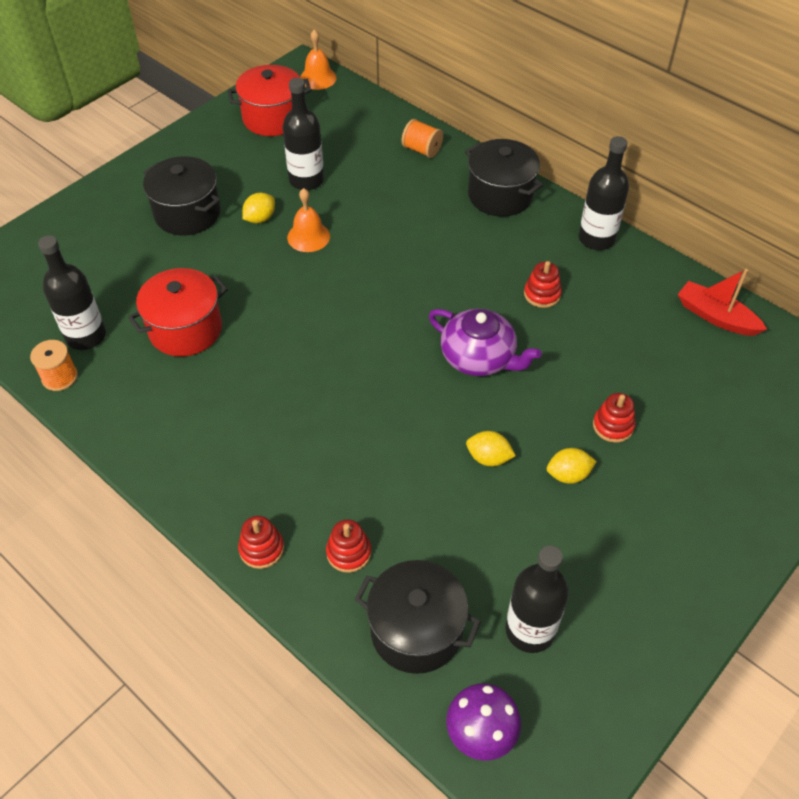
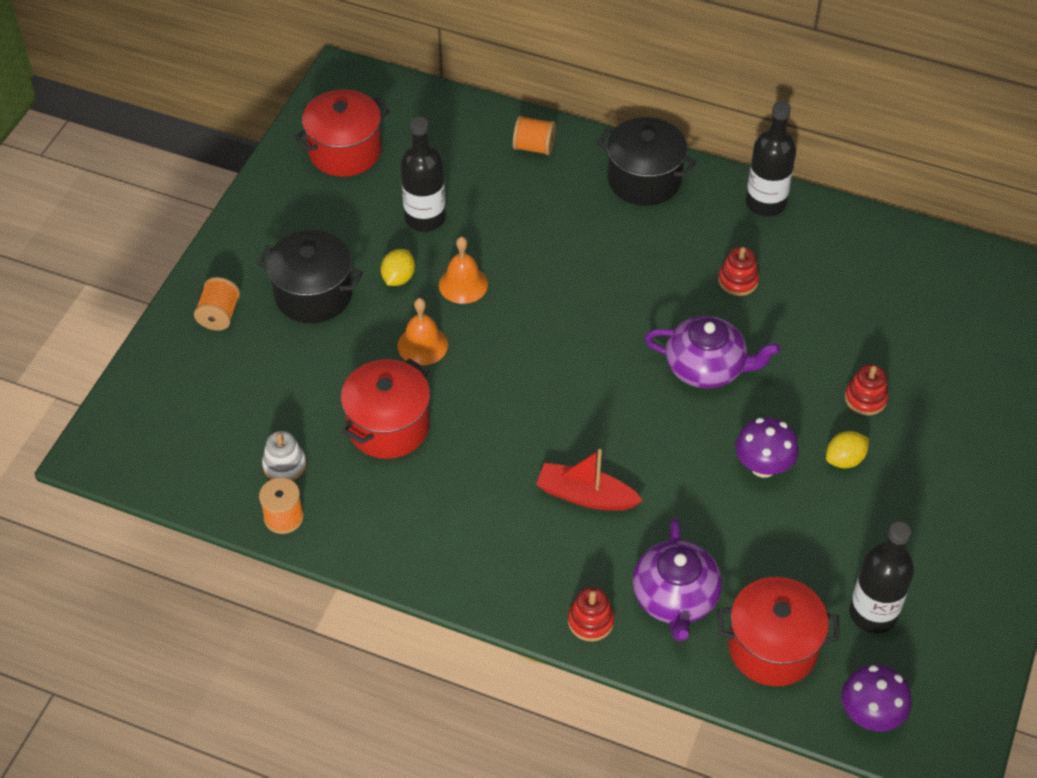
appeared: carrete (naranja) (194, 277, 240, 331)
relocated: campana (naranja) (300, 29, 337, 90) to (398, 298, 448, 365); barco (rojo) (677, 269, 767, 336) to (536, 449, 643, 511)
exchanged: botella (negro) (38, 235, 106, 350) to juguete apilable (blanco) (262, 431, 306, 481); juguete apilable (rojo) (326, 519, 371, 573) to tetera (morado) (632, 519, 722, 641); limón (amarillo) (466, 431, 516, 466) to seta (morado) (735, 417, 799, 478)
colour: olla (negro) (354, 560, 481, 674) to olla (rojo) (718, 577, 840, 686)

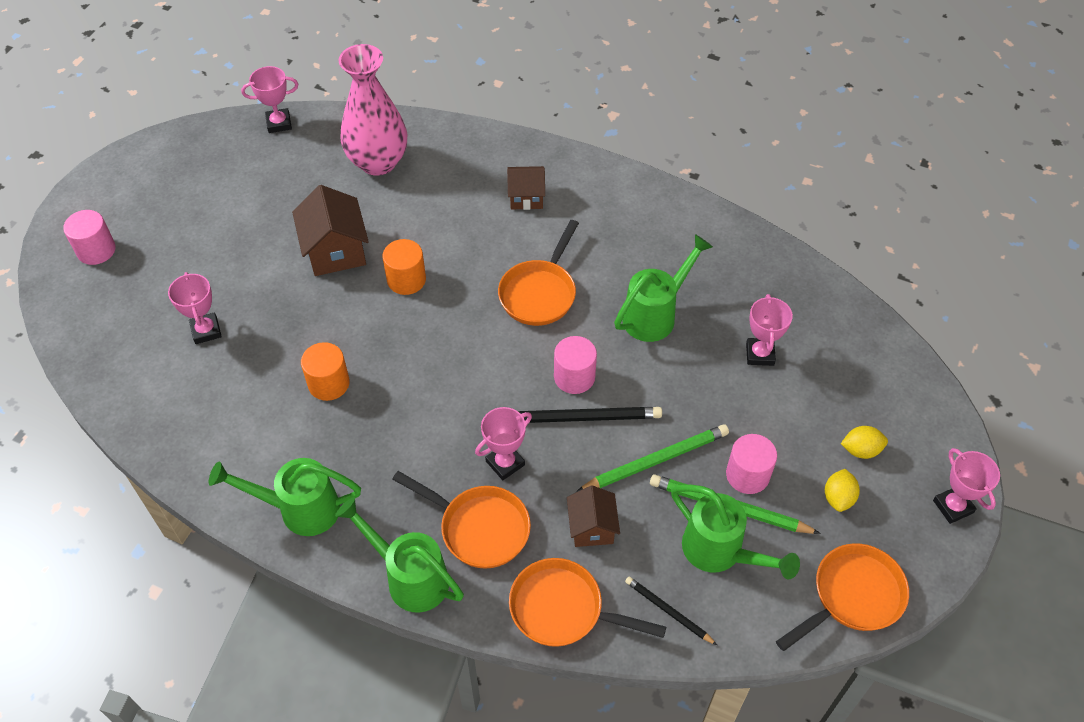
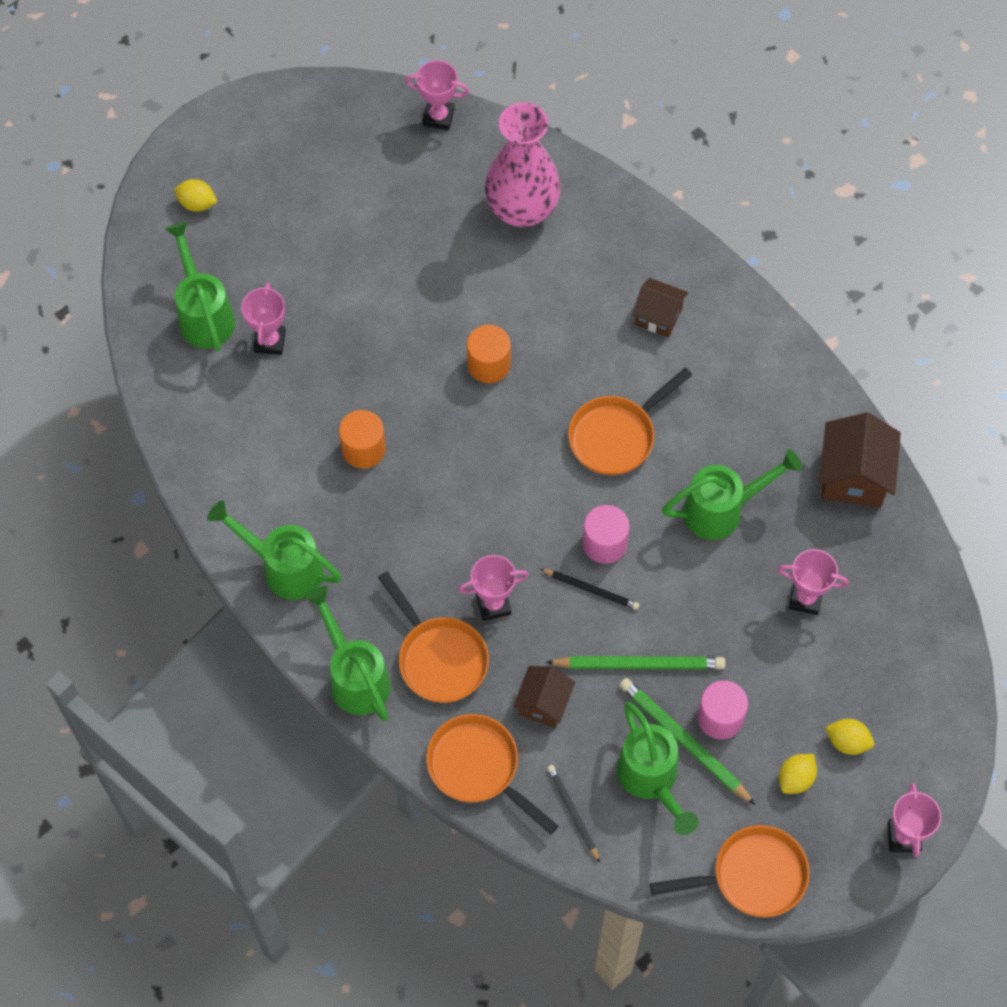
appeared: regadera (verde) (165, 222, 235, 351)
relocated: casa (marrón) (292, 185, 369, 276) to (819, 413, 901, 507)
exchanged: cilindro (rosa) (63, 210, 116, 265) to limón (amarillo) (174, 179, 218, 211)
spun: trofeo (rosa) (746, 294, 793, 366) = (778, 549, 849, 615) 75 degrees clockwise
size: lápiz (negro) (518, 407, 662, 423) = (540, 569, 639, 610) x0.60

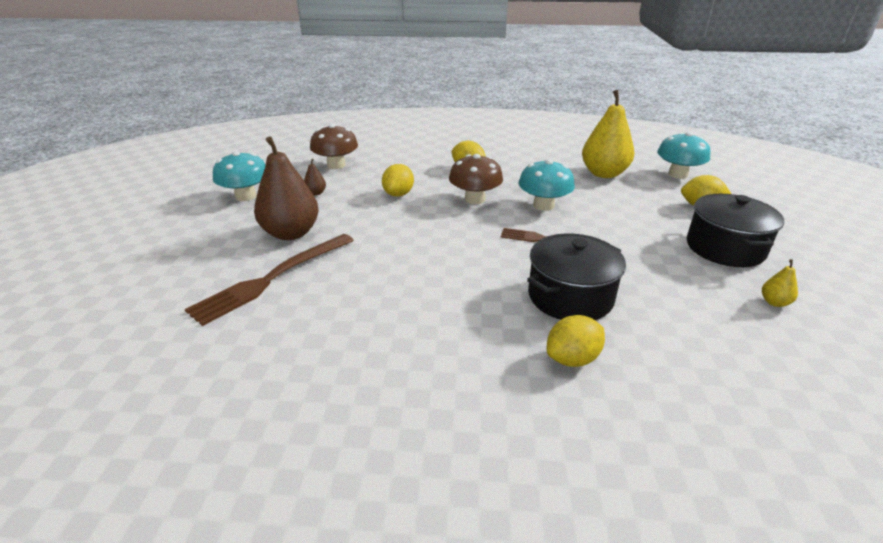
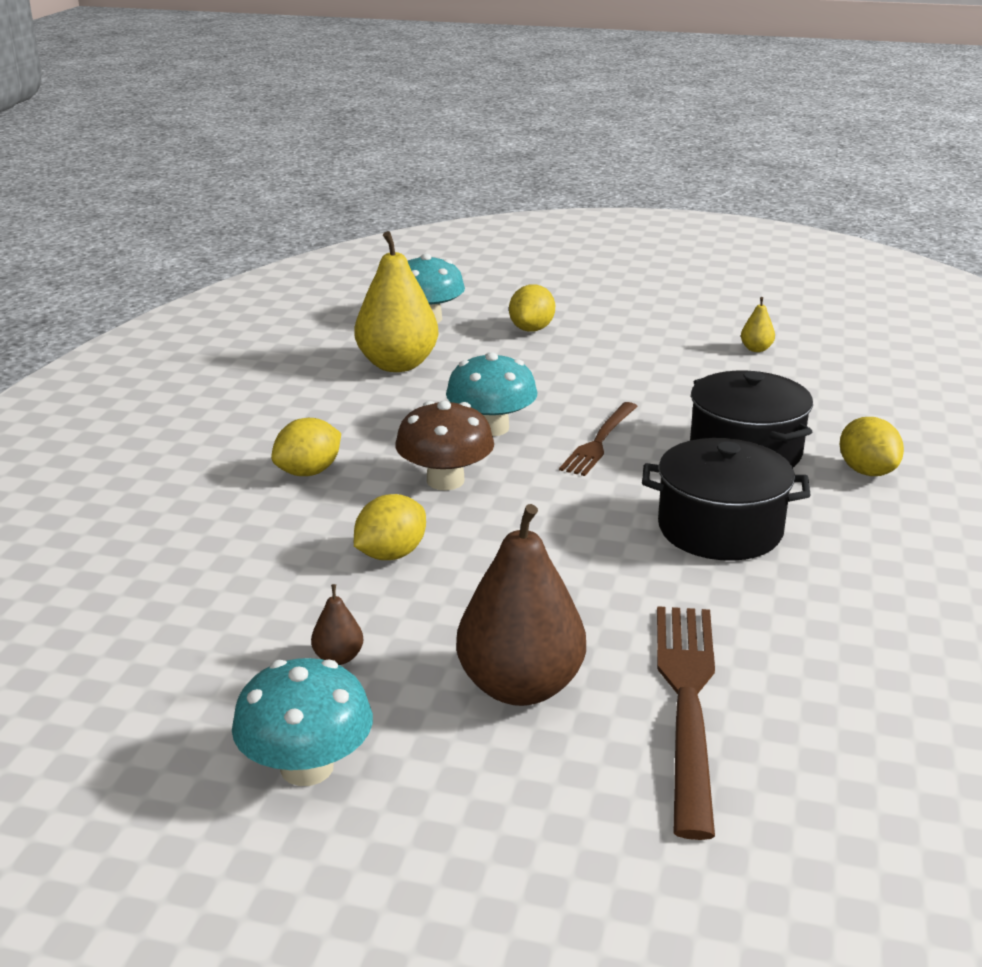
missing: seta (marrón) (310, 124, 358, 169)
relocated: olla (negro) (687, 194, 784, 267) to (642, 438, 811, 561)
spun: tenedor (marrón) (185, 234, 354, 326) = (657, 606, 715, 840) 135 degrees counterclockwise; limón (amarillo) (382, 164, 414, 197) = (354, 494, 426, 560) 75 degrees counterclockwise

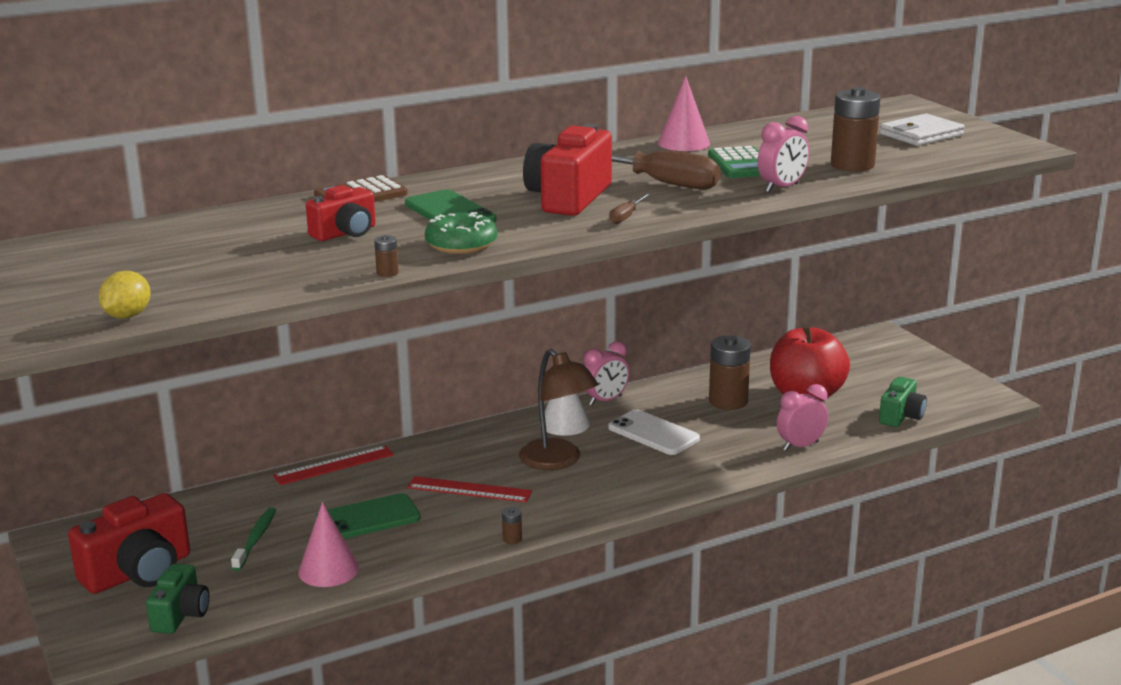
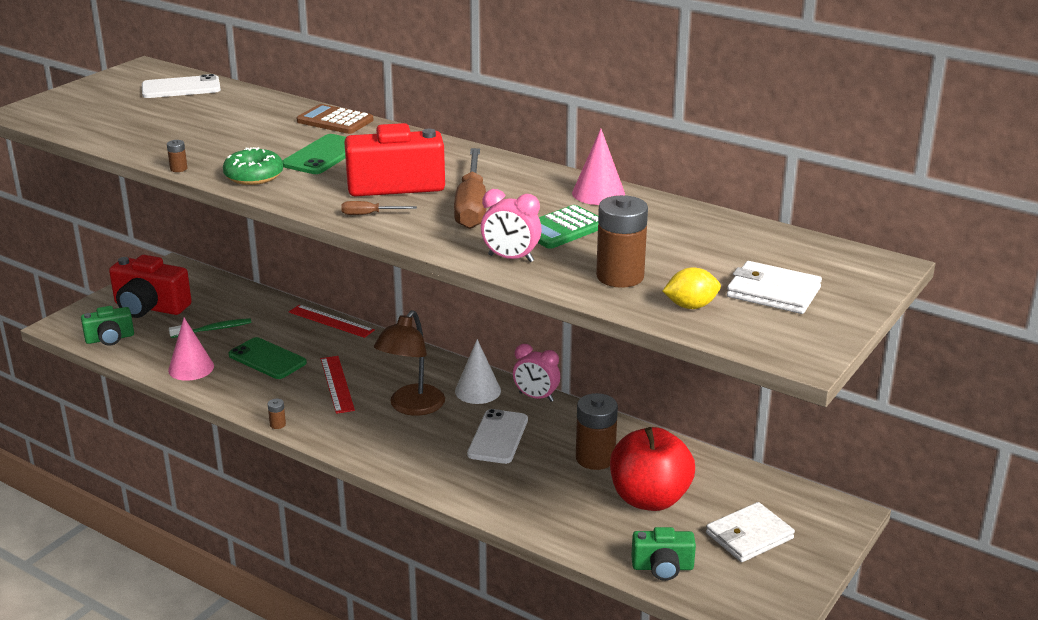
missing: cámara (rojo) (306, 185, 376, 241); despertador (rosa) (777, 384, 828, 451)
appeared: móvil (blanco) (142, 74, 221, 98); cartera (blanco) (706, 502, 795, 562)
relocated: limón (amarillo) (99, 271, 151, 319) to (663, 267, 721, 309)

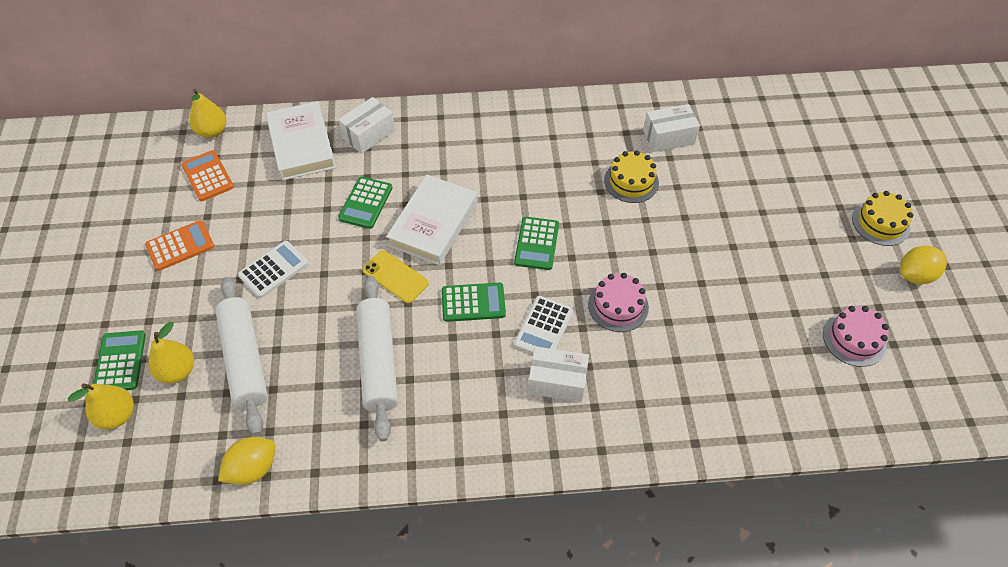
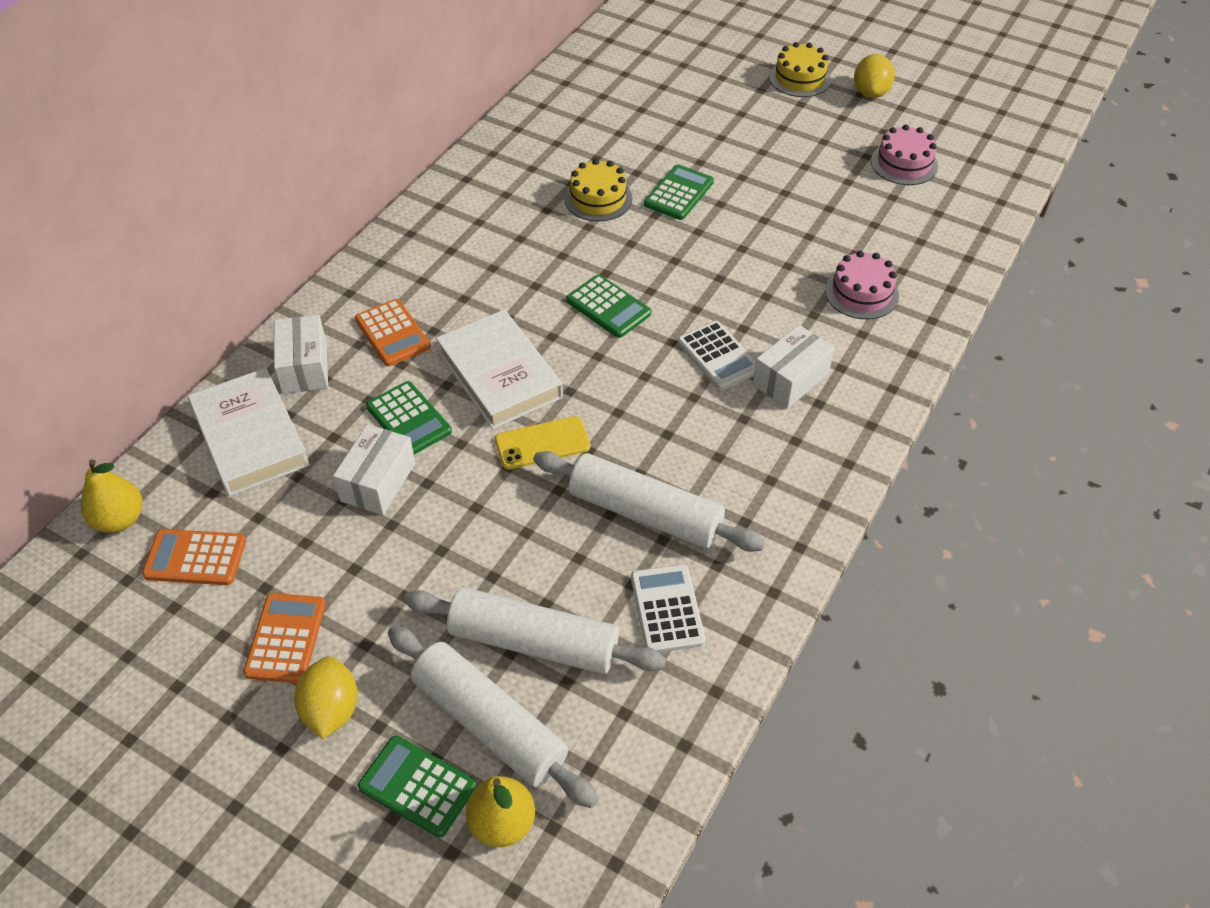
appeared: calculadora (naranja) (355, 299, 431, 366)
relocated: limón (amarillo) (218, 437, 275, 485) to (294, 656, 358, 739); calculadora (blanco) (238, 241, 309, 298) to (631, 564, 705, 653); calculadora (verde) (442, 283, 506, 322) to (644, 164, 714, 220); tarta (rosa) (588, 273, 649, 332) to (825, 251, 899, 319); caja (blanco) (643, 104, 700, 152) to (333, 424, 415, 515)
exchanged: pera (amarillo) (148, 322, 194, 384) to rodillo (blanco) (388, 626, 598, 808)
spun: libro (blanco) (266, 101, 336, 180) = (188, 368, 310, 496) 45 degrees clockwise

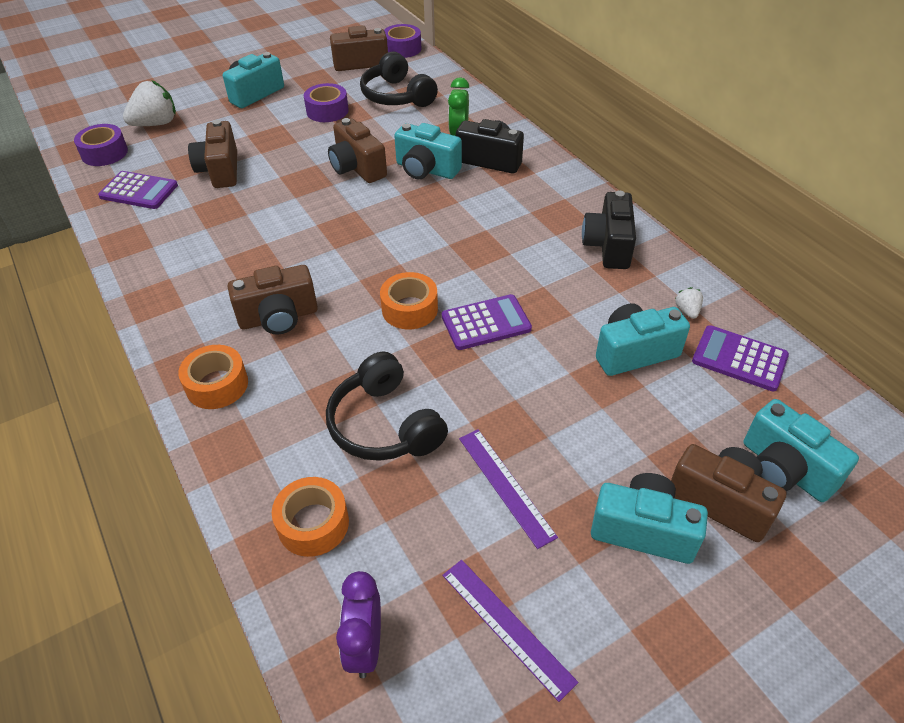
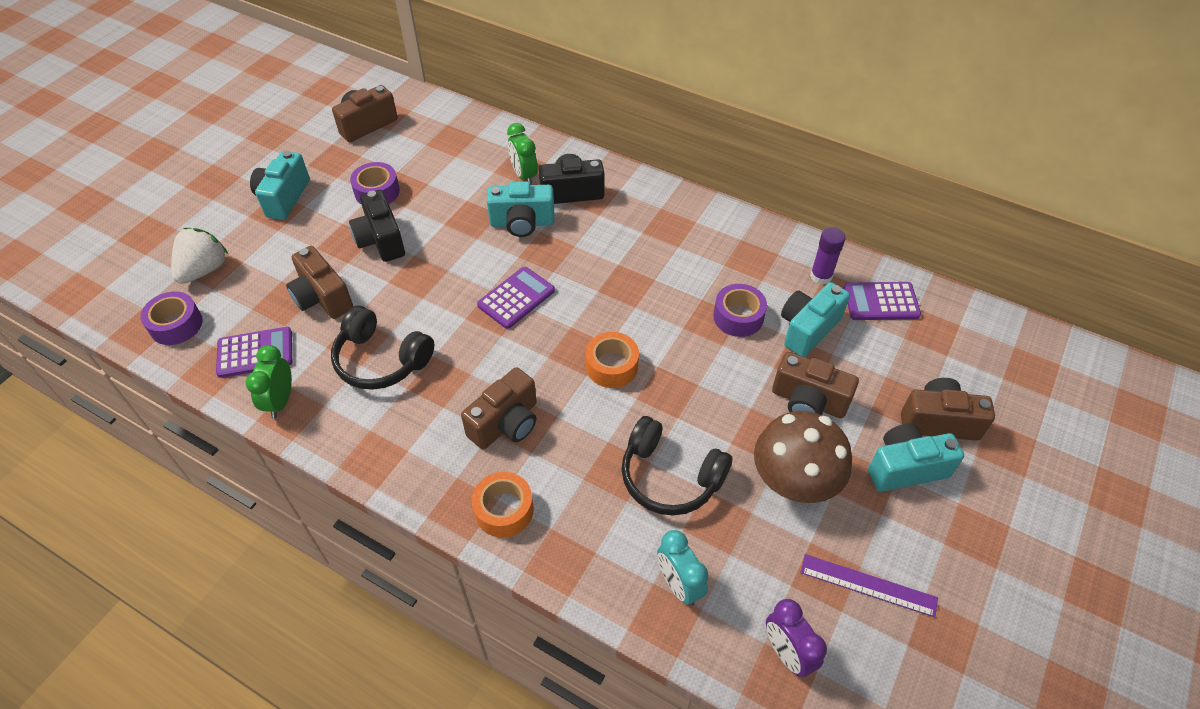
missing: cámara (turquesa) (744, 399, 859, 502)
appeared: despertador (verde) (246, 345, 292, 419)
relocated: cámara (marrón) (328, 118, 387, 183) to (772, 352, 859, 419); auriculares (negro) (360, 51, 438, 107) to (331, 306, 434, 390); cinta adhesiva (morado) (384, 24, 421, 58) to (713, 284, 767, 337); calculadora (morado) (442, 294, 532, 350) to (477, 267, 555, 329); cámara (negro) (582, 191, 636, 269) to (349, 190, 405, 262)
exchanged: cinta adhesiva (naranja) (272, 477, 349, 557) to despertador (turquesa) (657, 530, 708, 606); regla (morado) (459, 429, 558, 549) to seta (marrón) (754, 411, 852, 503); fresa (blanco) (675, 287, 703, 319) to barra de pegamento (morado) (810, 227, 846, 285)

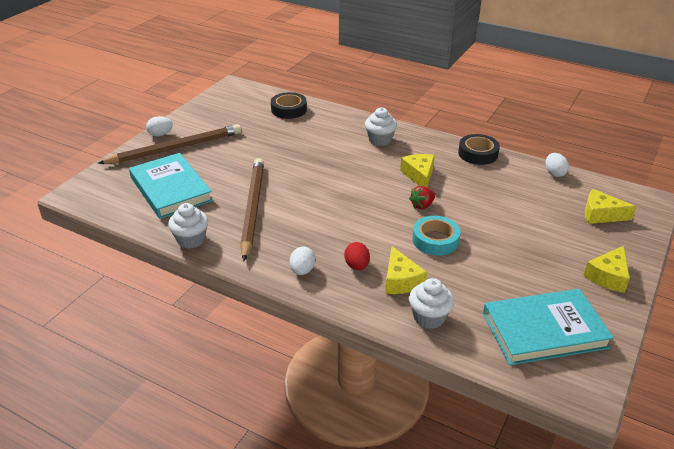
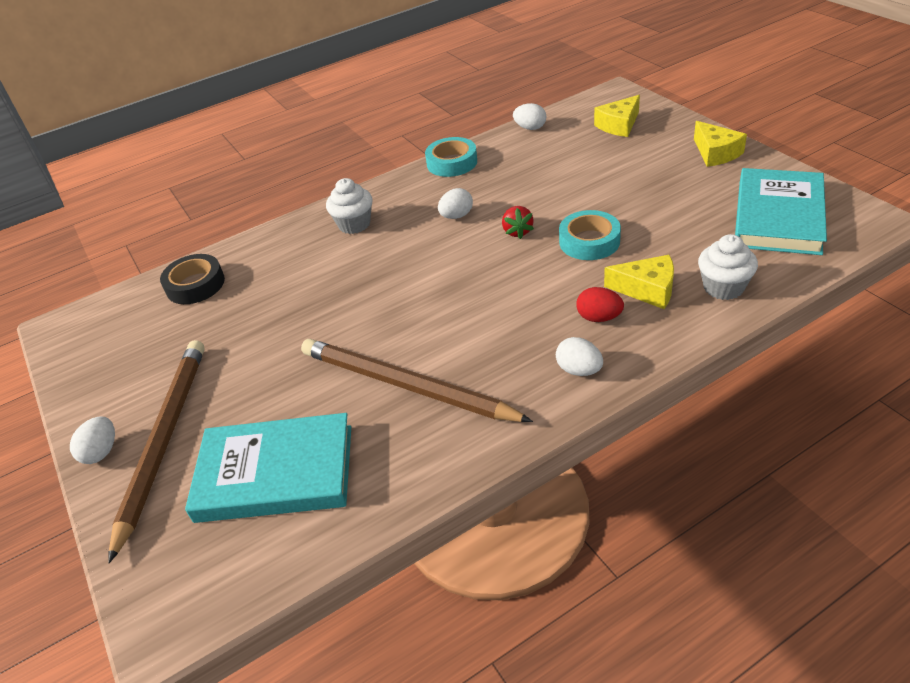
missing: magdalena (blanco) (168, 203, 208, 248)
exchanged: queso (amarillo) (400, 154, 435, 187) to huevo (blanco) (438, 188, 473, 219)
colour: cinta adhesiva (negro) (458, 134, 500, 165) to cinta adhesiva (turquesa) (425, 137, 477, 177)

